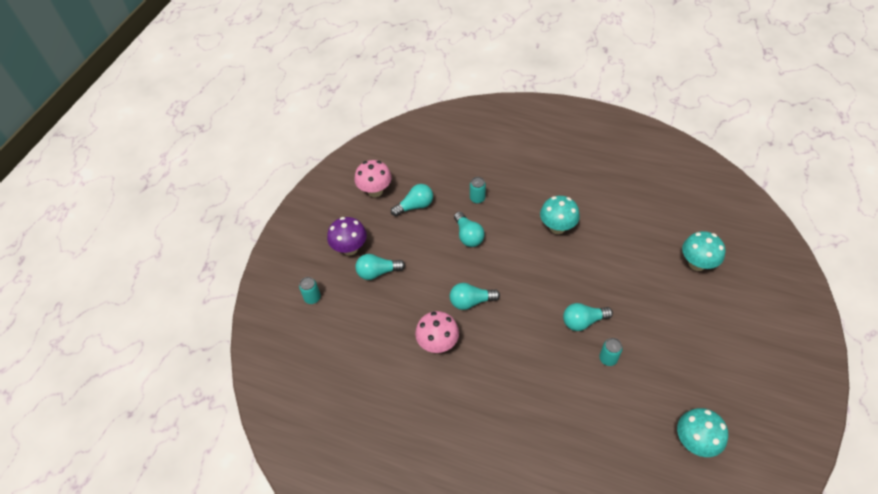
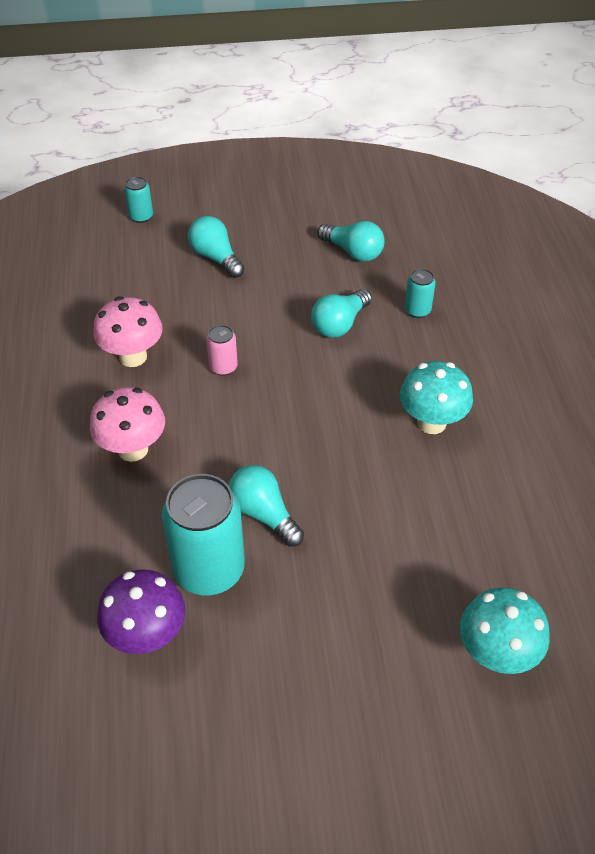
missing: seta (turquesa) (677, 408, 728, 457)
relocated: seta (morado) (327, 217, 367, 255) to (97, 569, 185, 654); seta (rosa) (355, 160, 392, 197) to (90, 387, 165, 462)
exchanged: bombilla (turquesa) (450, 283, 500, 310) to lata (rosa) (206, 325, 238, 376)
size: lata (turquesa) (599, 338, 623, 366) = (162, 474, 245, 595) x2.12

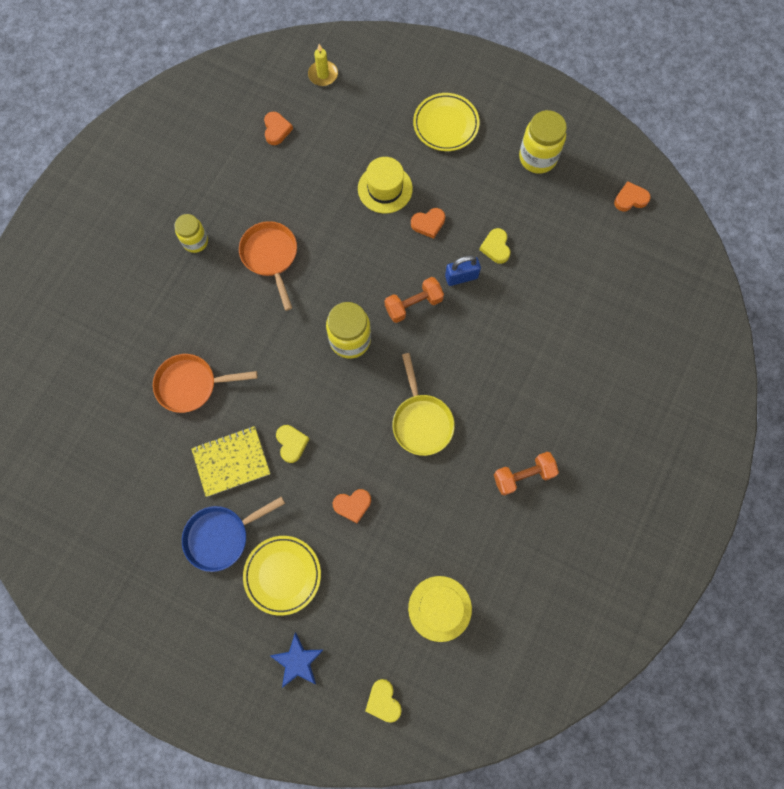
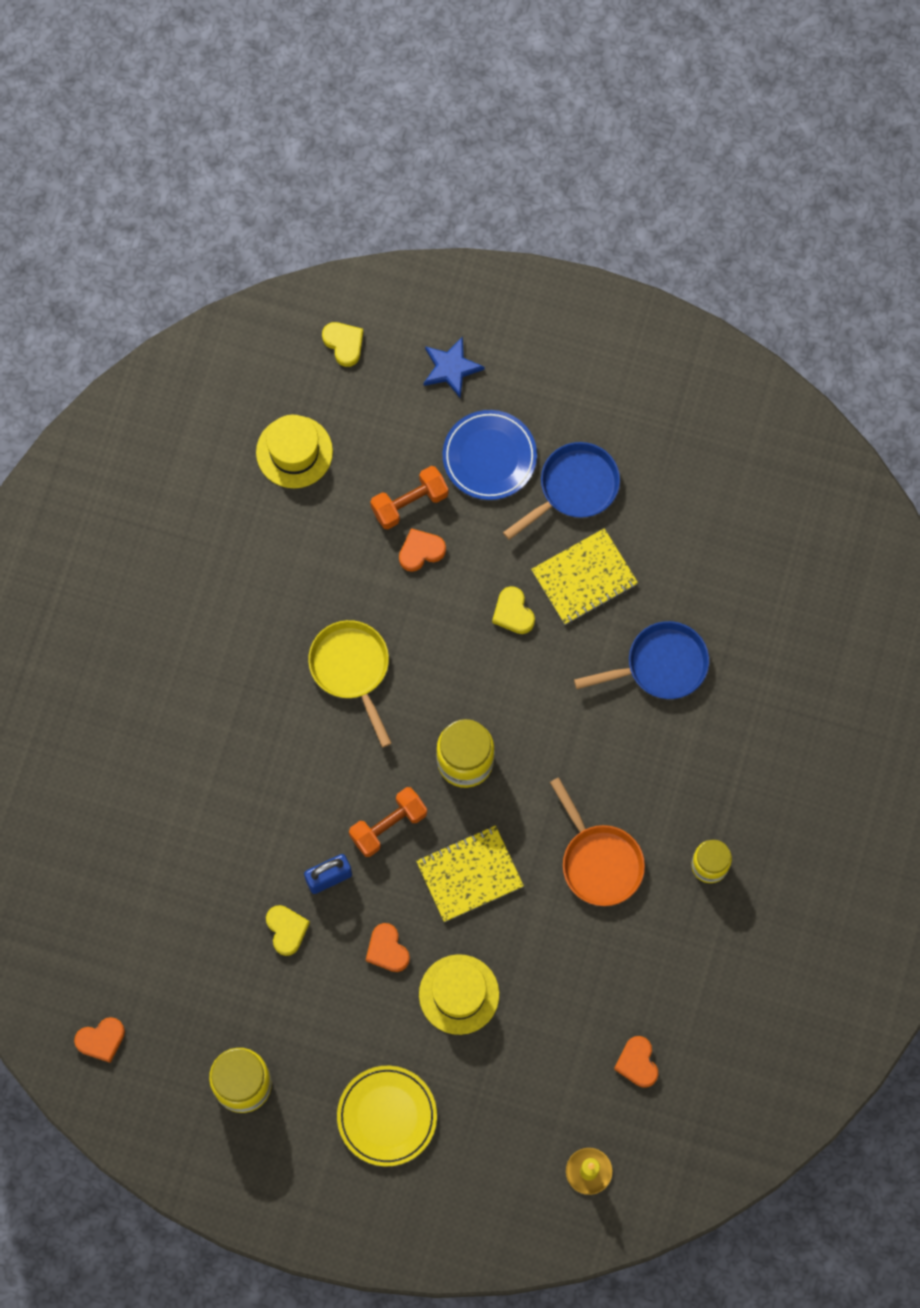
appeared: cuaderno (amarillo) (416, 825, 524, 922)
relocated: mancuerna (naranja) (494, 452, 559, 496) to (370, 466, 449, 529)
colour: sartén (naranja) (153, 354, 258, 413) to sartén (azul) (574, 621, 709, 699); plato (amarillo) (243, 536, 321, 616) to plato (azul) (443, 410, 537, 500)
spun: corazón (naranja) (411, 208, 445, 239) = (366, 923, 410, 972) 90 degrees counterclockwise

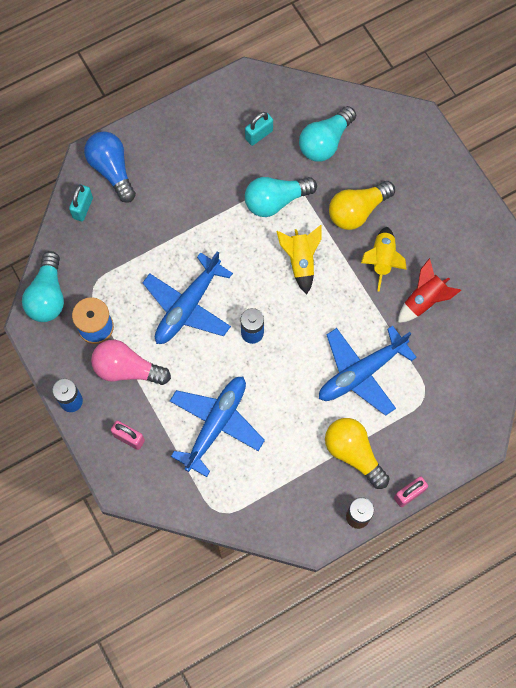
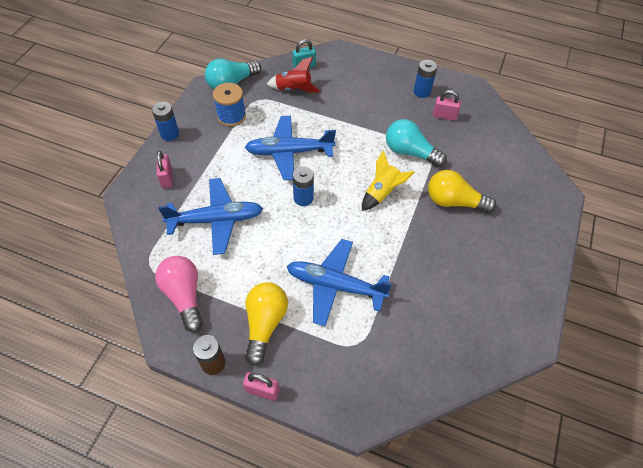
missing: bombilla (azul) (84, 131, 136, 203); bombilla (turquesa) (299, 106, 356, 161); cohete (amarillo) (361, 227, 407, 291)
appeared: pila (azul) (414, 60, 437, 98)
relocated: bombilla (rosa) (91, 340, 171, 385) to (155, 256, 203, 332); cohete (rojo) (398, 258, 461, 323) to (267, 56, 320, 93)
colour: candado (turquesa) (245, 112, 273, 146) to candado (rosa) (433, 90, 461, 121)

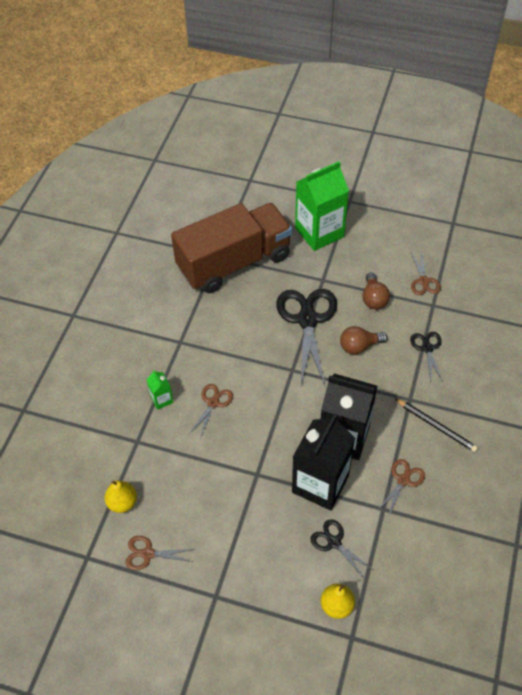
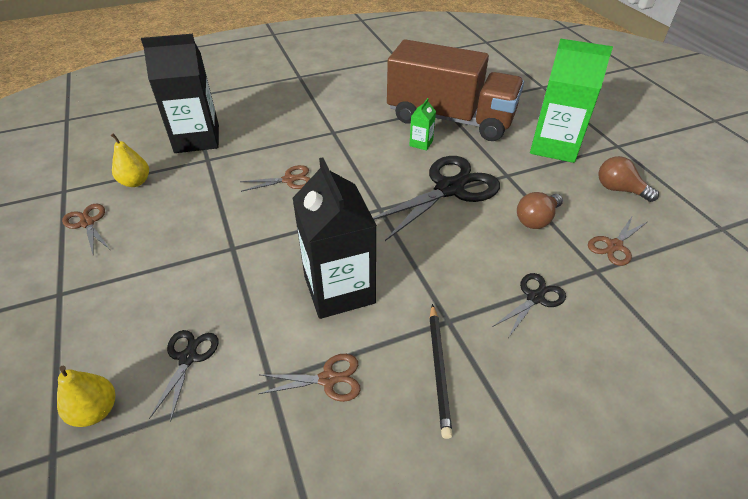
relocated: cartón de leche (verde) (146, 370, 173, 410) to (409, 98, 436, 150); cartón de leche (negro) (292, 414, 355, 510) to (141, 34, 219, 153); bombilla (marrón) (340, 326, 388, 354) to (598, 156, 659, 202)

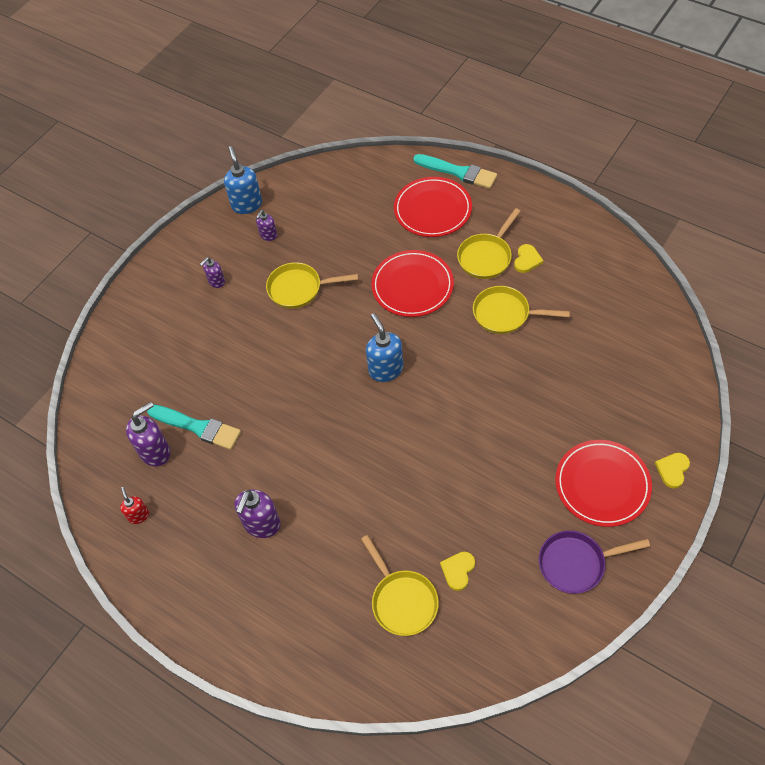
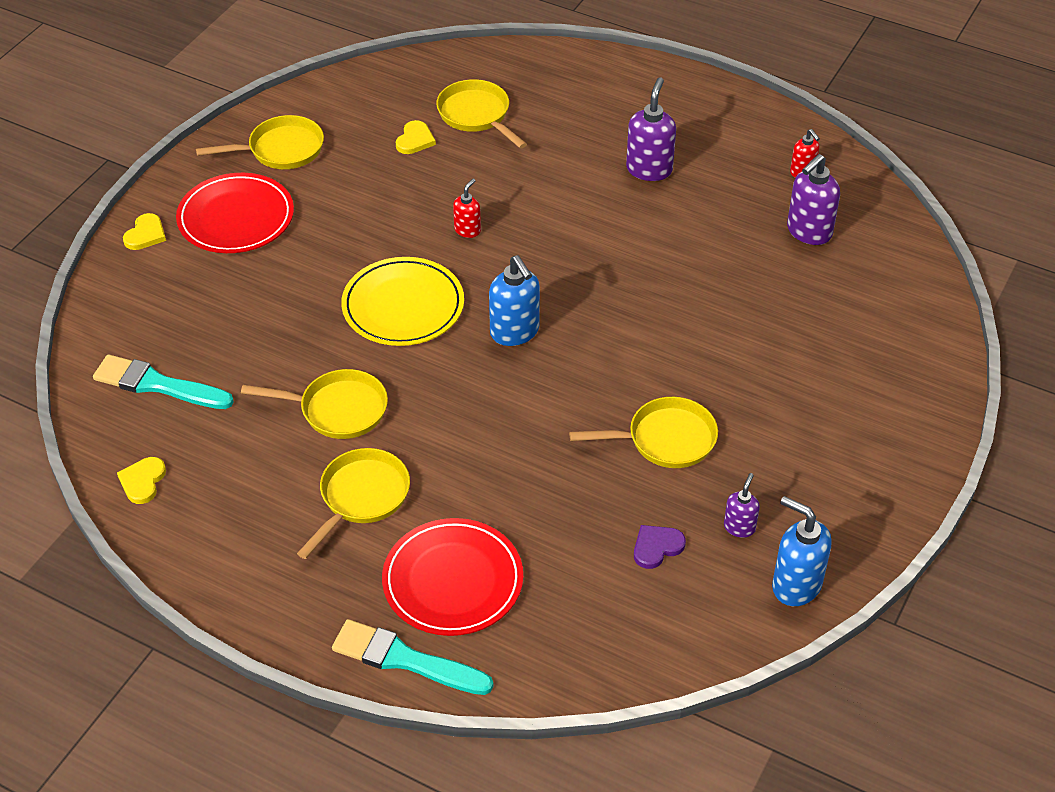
missing: dispensador de jabón (morado) (200, 257, 225, 288); plato (rojo) (371, 250, 454, 317)
appeared: plato (amarillo) (341, 257, 464, 346); dispensador de jabón (rojo) (453, 178, 481, 238); corazón (morado) (634, 525, 686, 569)
relocated: pincel (turquesa) (147, 405, 241, 450) to (93, 354, 234, 409); corazón (amarillo) (514, 244, 543, 273) to (117, 457, 166, 504)
colour: sartén (morado) (539, 530, 650, 594) to sartén (amarillo) (196, 115, 324, 169)
spun: dispensador de jabón (azul) (224, 146, 262, 214) = (772, 496, 832, 606) 150 degrees clockwise

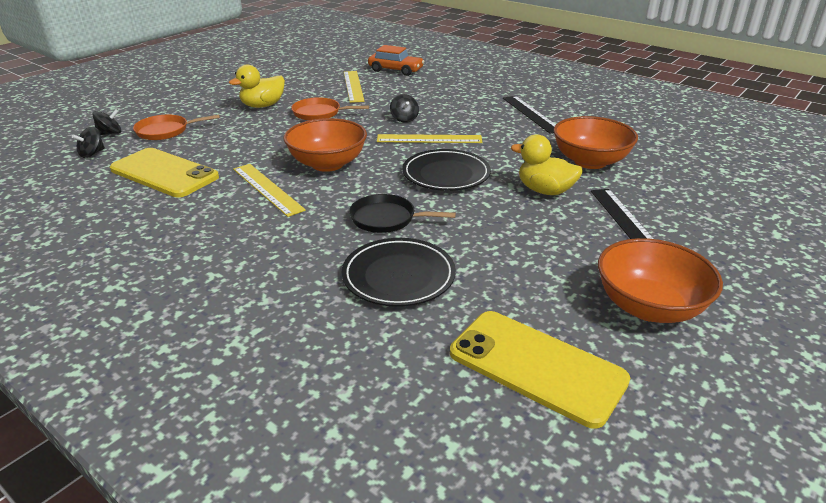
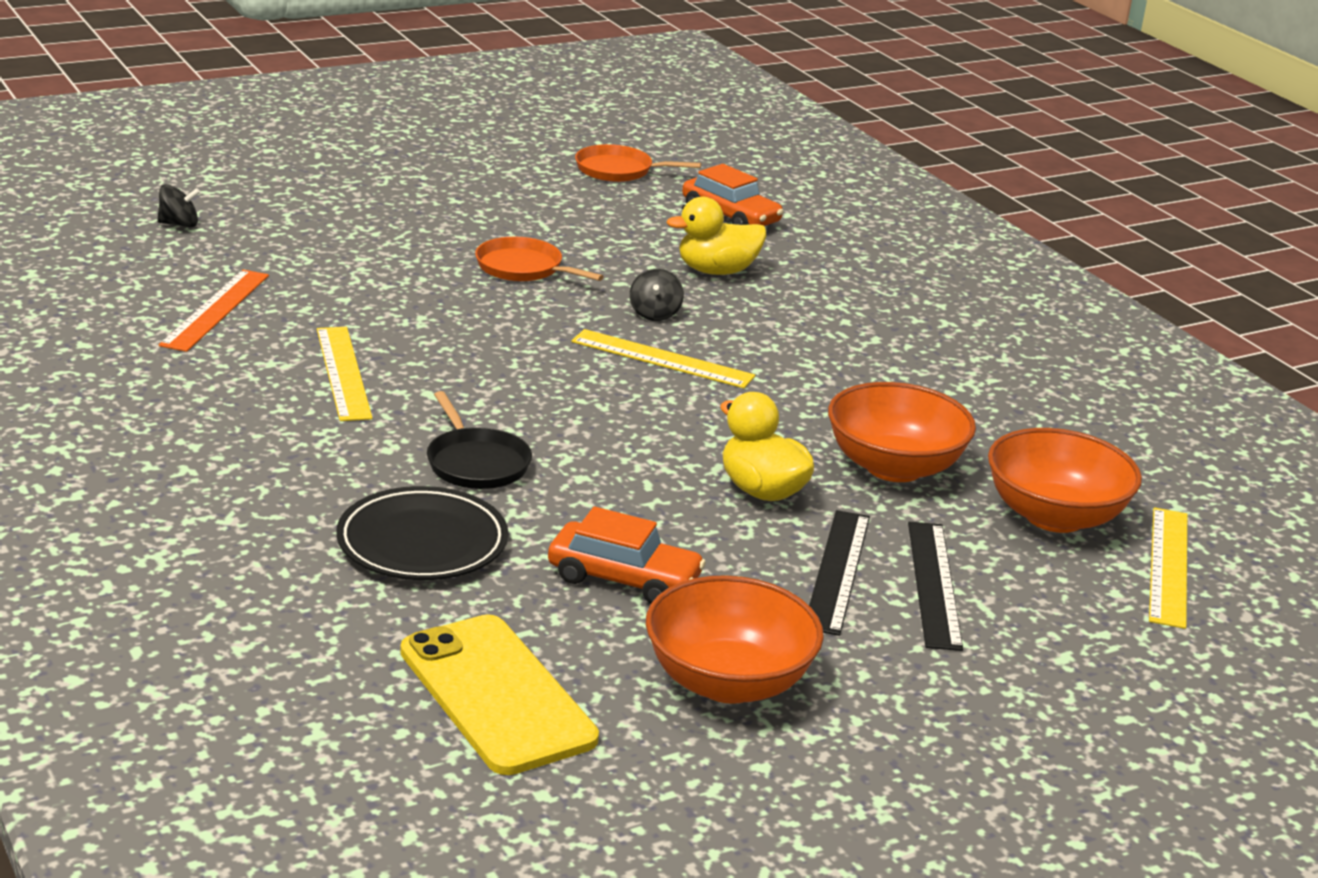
missing: peonza (negro) (72, 126, 105, 158); plato (negro) (402, 149, 491, 191)
appeared: coche (naranja) (548, 507, 706, 604)
relocated: sartén (naranja) (133, 115, 220, 140) to (575, 144, 701, 182); pato (amarillo) (229, 64, 285, 108) to (667, 197, 766, 275); cuenco (naranja) (283, 118, 367, 172) to (988, 428, 1142, 533); regla (amarillo) (344, 71, 365, 103) to (1149, 507, 1187, 629); regla (negro) (503, 96, 556, 134) to (908, 522, 963, 651)
exchanged: móvil (amarillo) (110, 148, 219, 197) to regla (naranja) (159, 270, 269, 352)
spun: sartén (negro) (349, 194, 456, 233) = (427, 391, 532, 489) 150 degrees counterclockwise

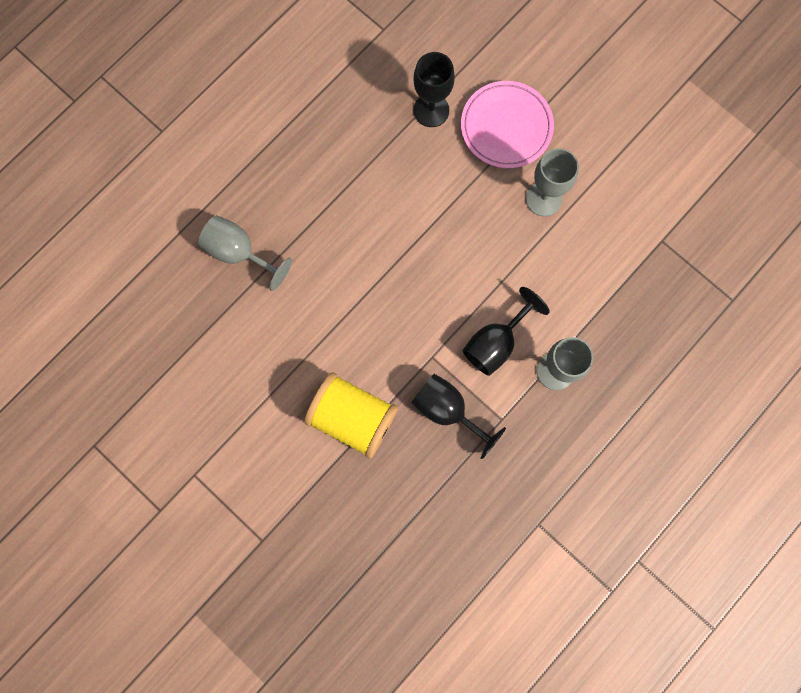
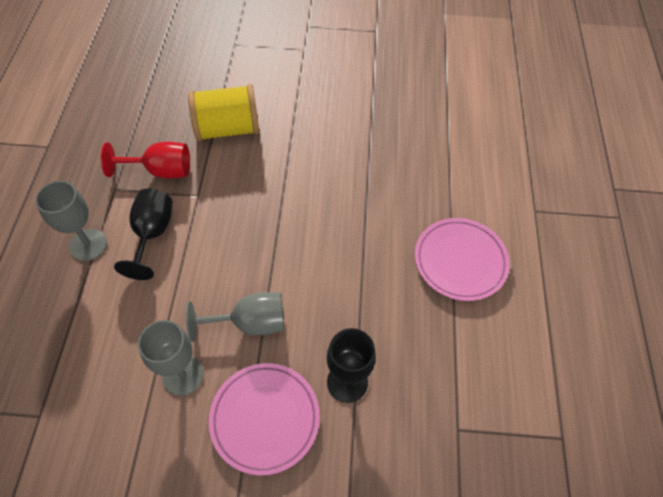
appeared: plato (rosa) (415, 218, 510, 301)
relocated: copa (gris) (198, 215, 292, 291) to (186, 292, 284, 342)
colour: copa (negro) (411, 374, 506, 459) to copa (rojo) (101, 142, 190, 179)

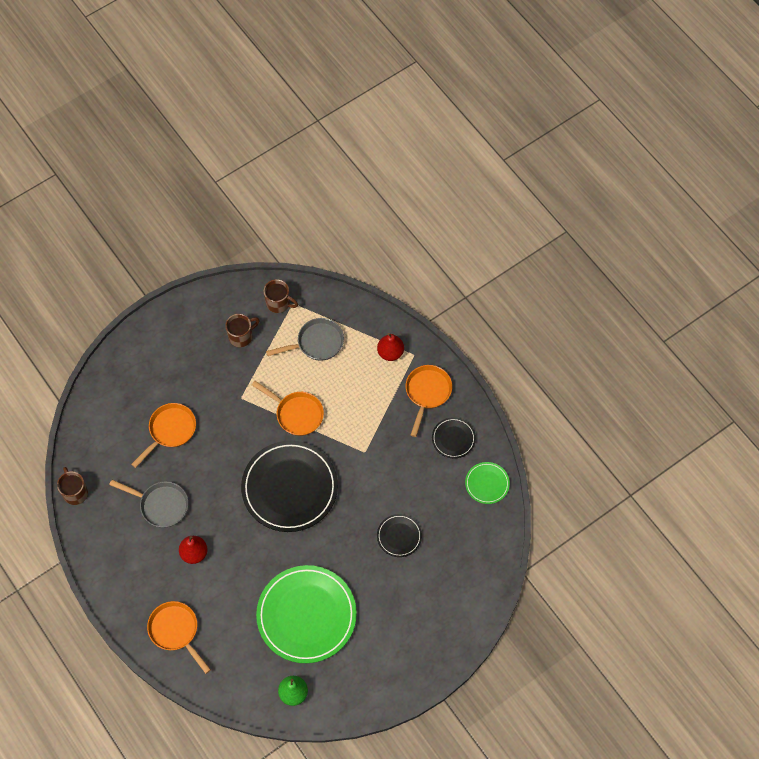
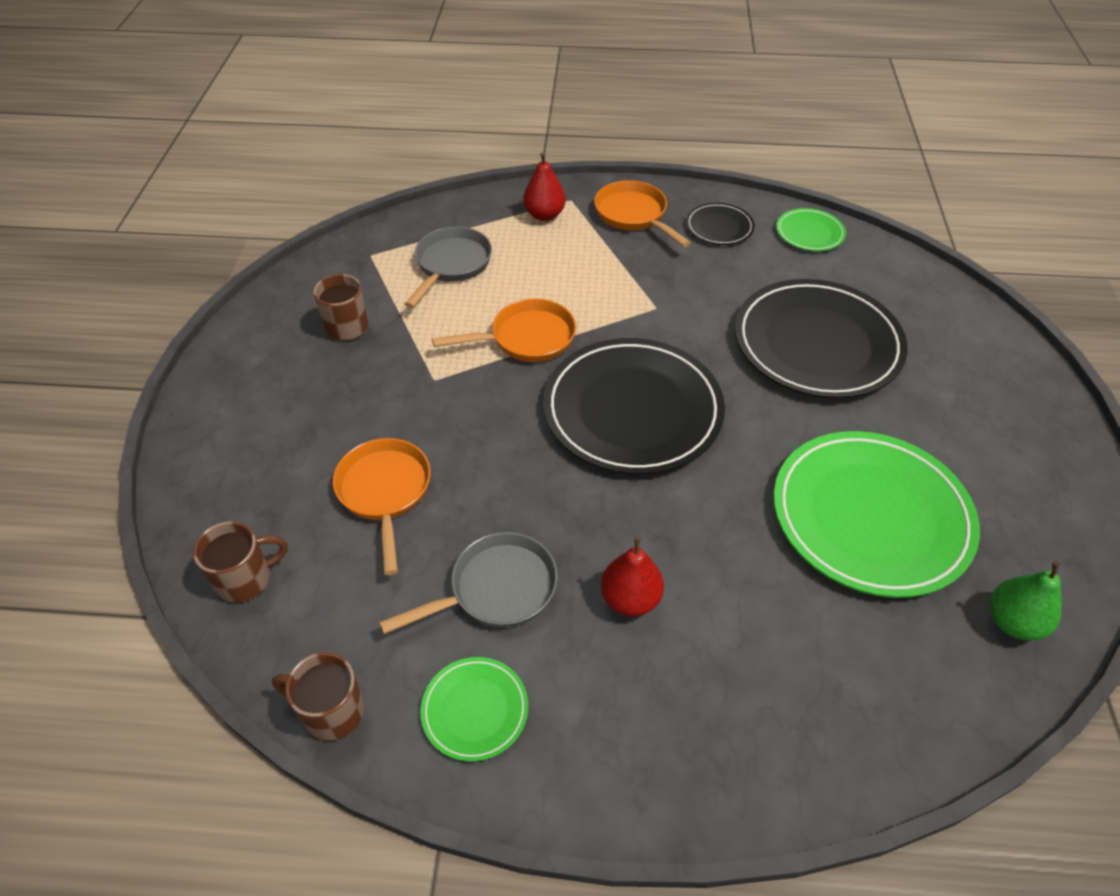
missing: sartén (naranja) (147, 601, 211, 674)
appeared: plato (verde) (420, 657, 528, 762)
relocated: taza (marrón) (264, 279, 298, 313) to (193, 521, 288, 603)
size: plato (negro) (377, 514, 422, 557) = (735, 279, 908, 399) x2.16

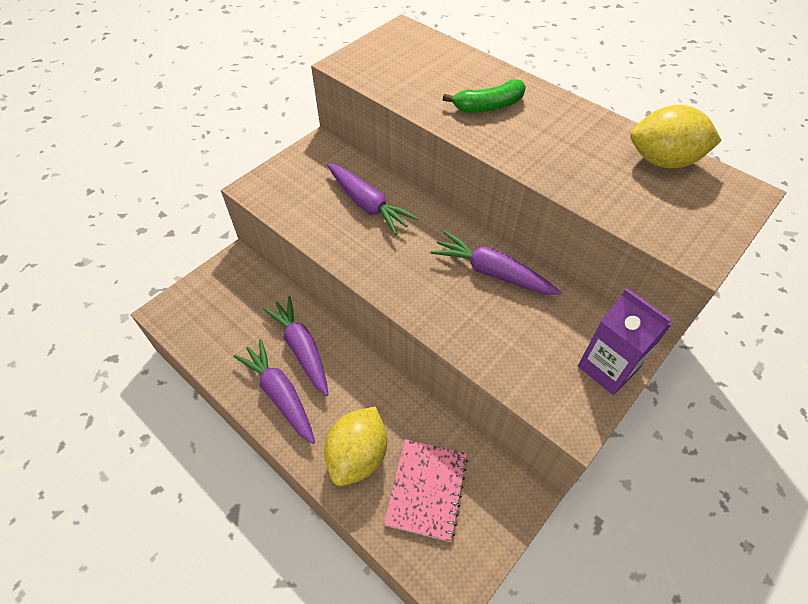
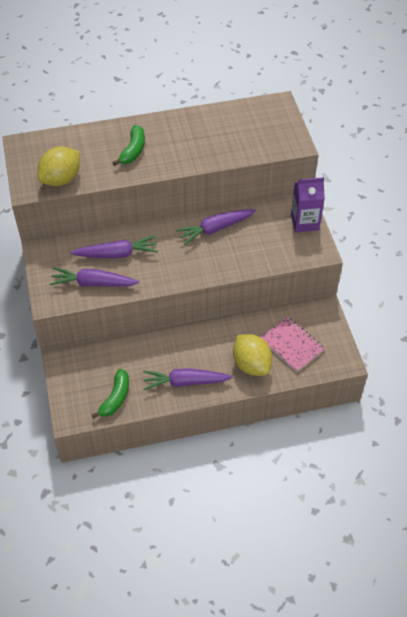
appeared: plátano (verde) (92, 369, 129, 419)
relocated: zanahoria (morado) (263, 296, 329, 396) to (50, 267, 139, 287); limón (amarillo) (630, 105, 722, 168) to (38, 146, 80, 186)

